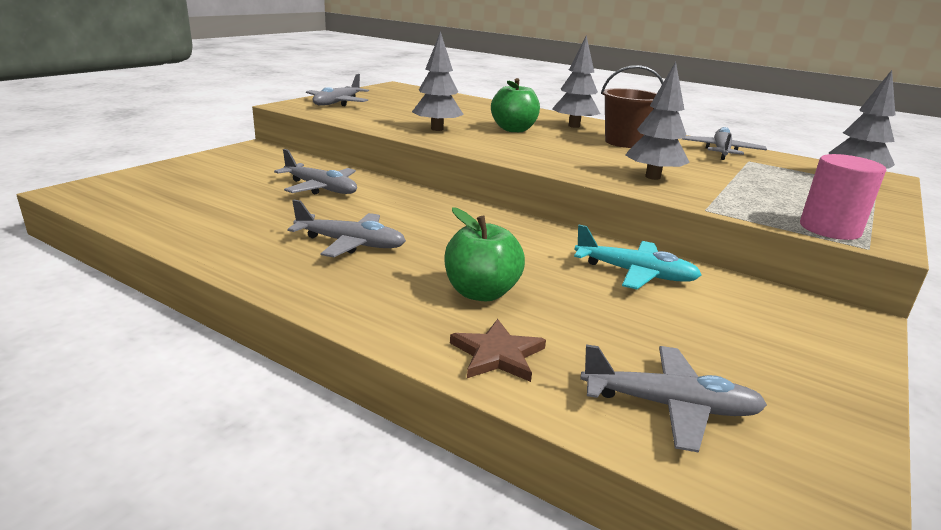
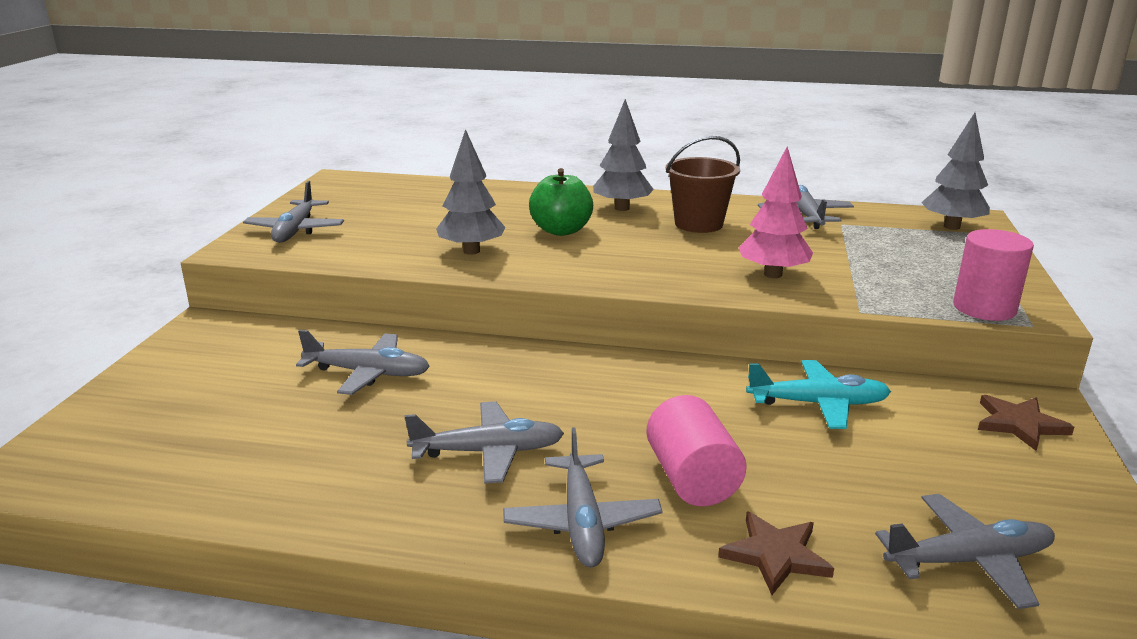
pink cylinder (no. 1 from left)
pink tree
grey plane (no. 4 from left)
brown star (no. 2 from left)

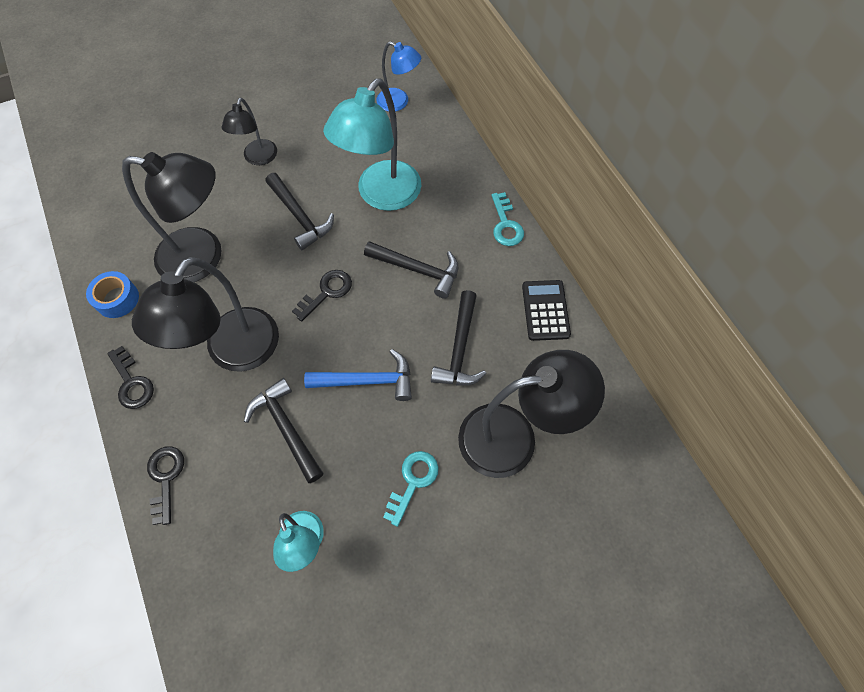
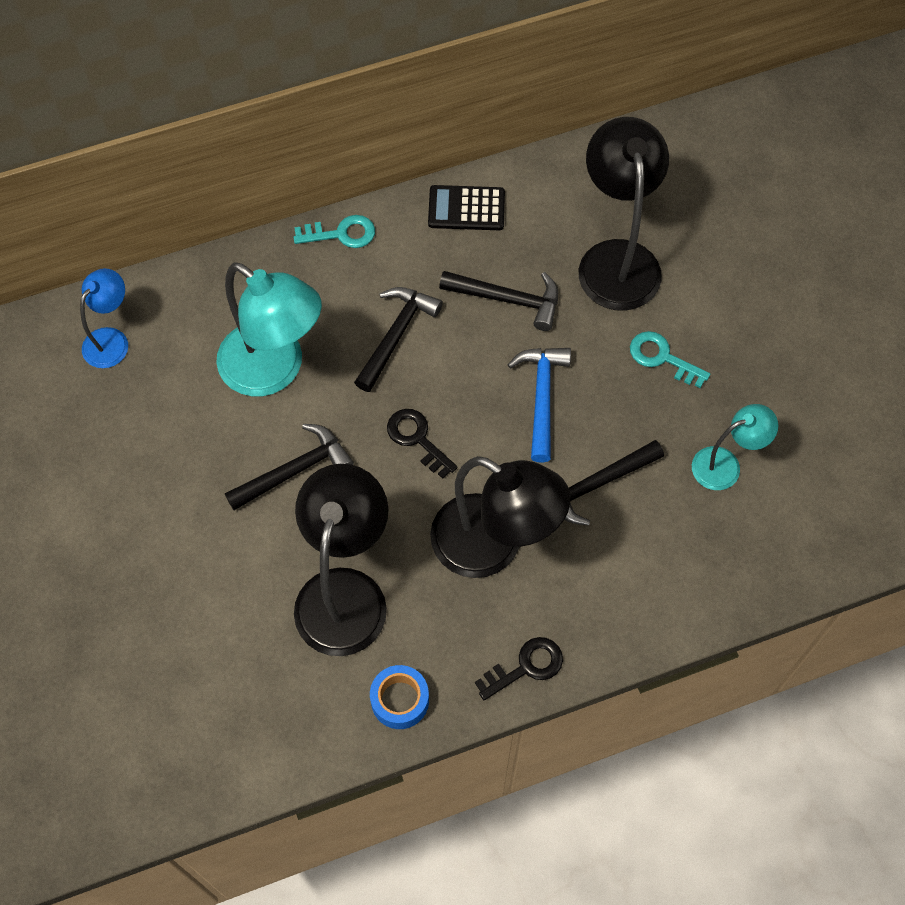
black key (no. 2 from left in the first image)
black lamp (no. 3 from left in the first image)

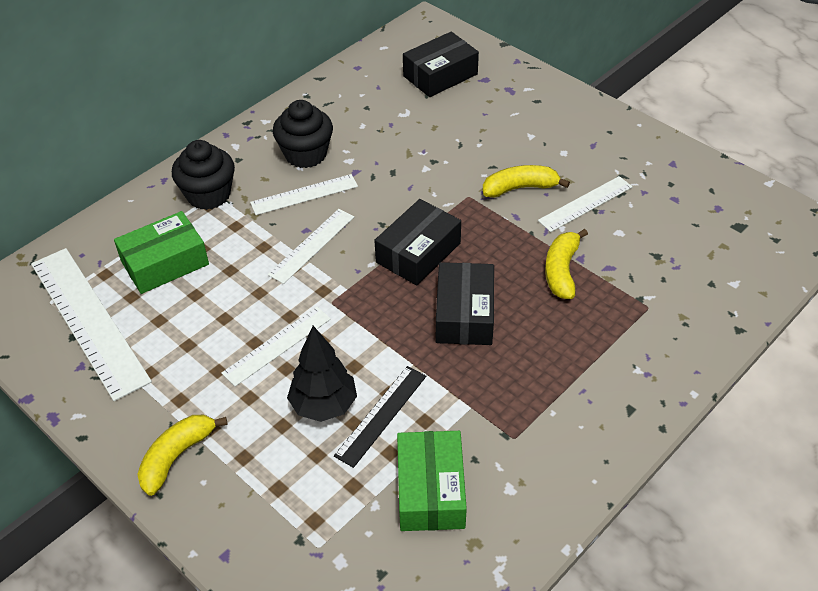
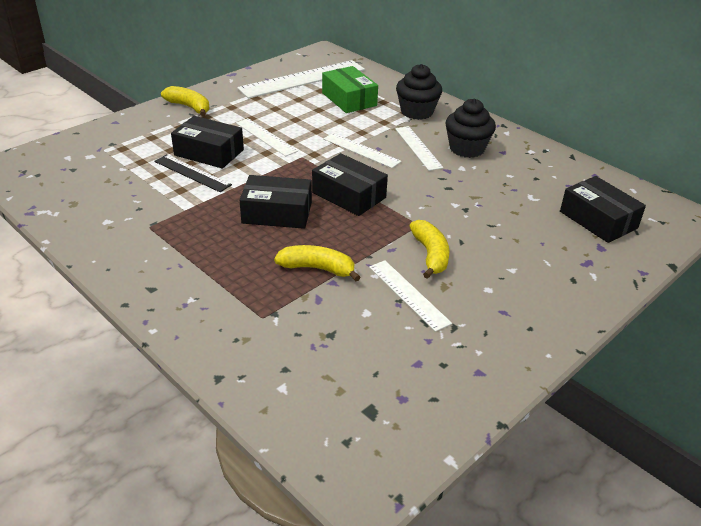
black box (no. 1 from left)
green box (no. 2 from left in the first image)

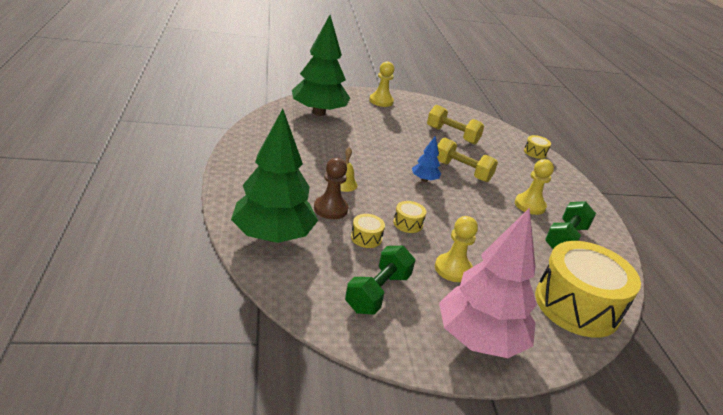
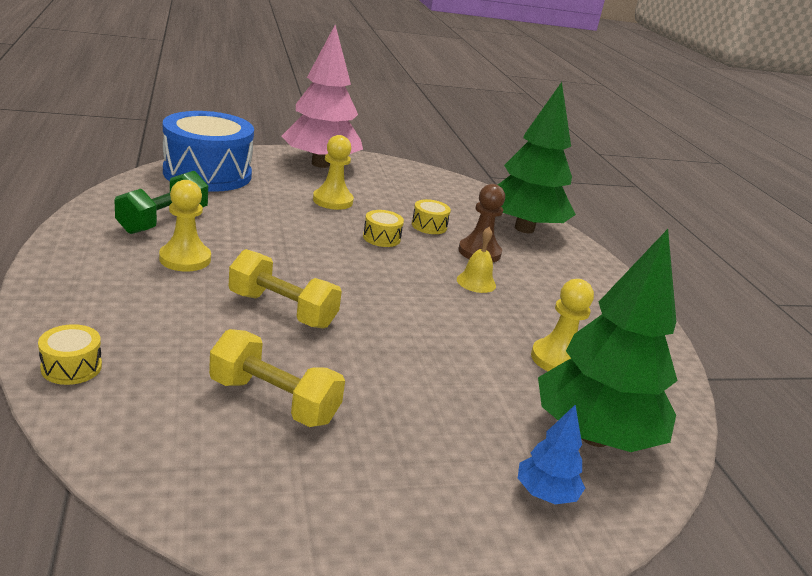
green dumbbell (no. 1 from left in the first image)
yellow pawn (no. 3 from left)
blue tree
blue drum

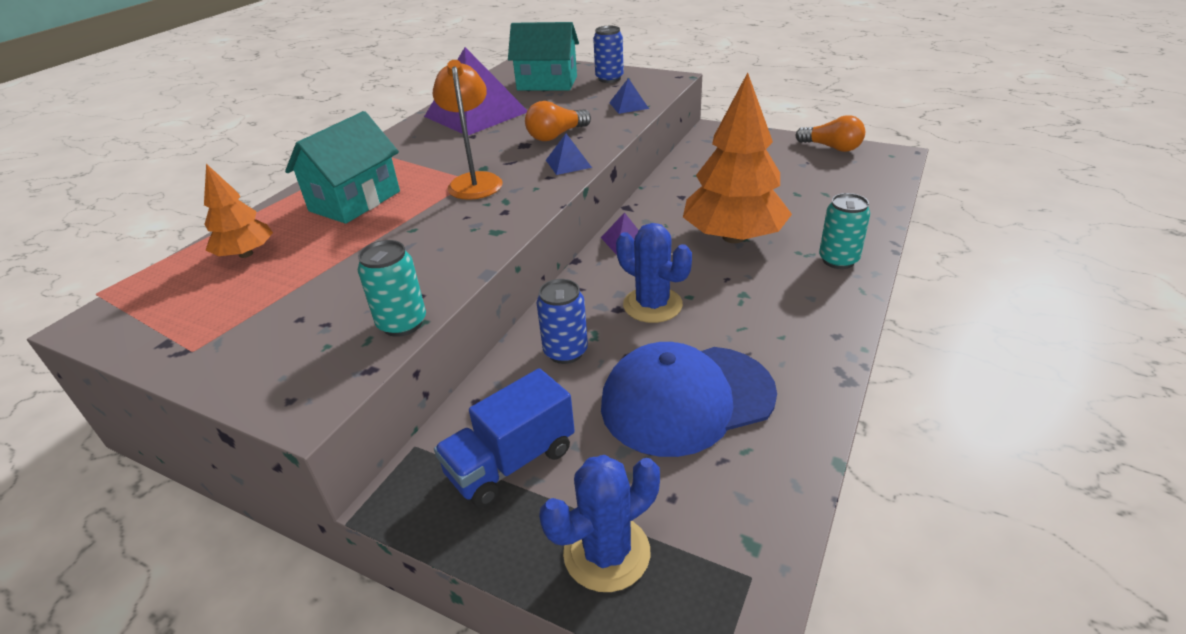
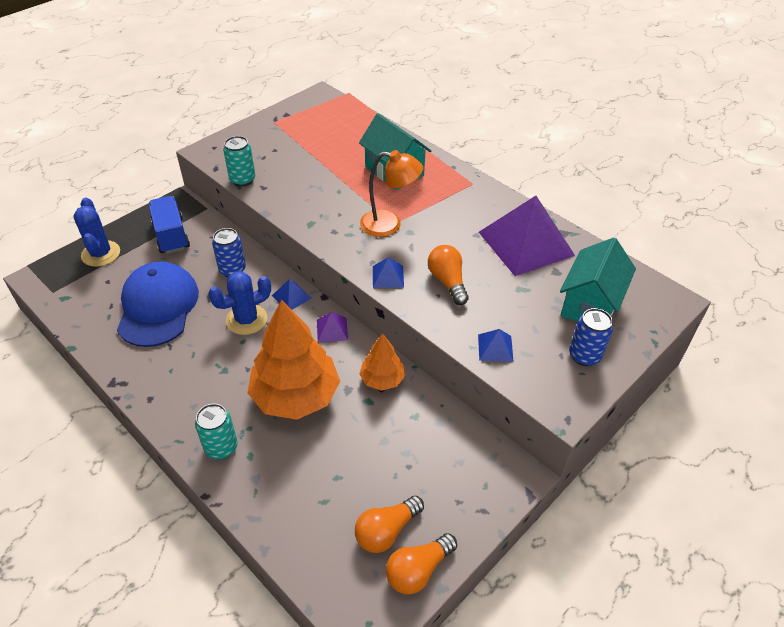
orange tree (no. 2 from left)
blue pyramid (no. 1 from left)
orange light bulb (no. 1 from left)

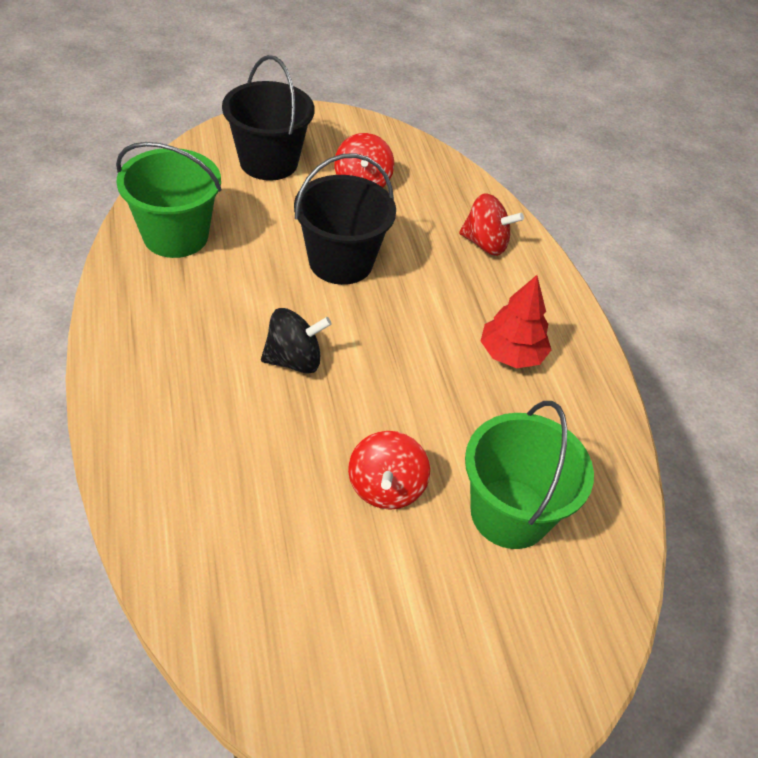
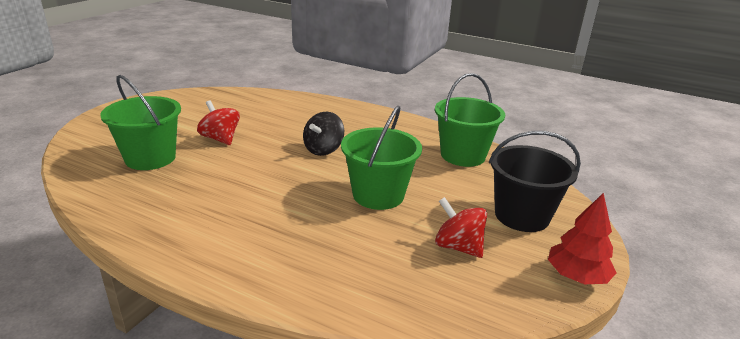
green bucket (no. 2 from left)
red spinning top (no. 3 from left in the first image)
red tree

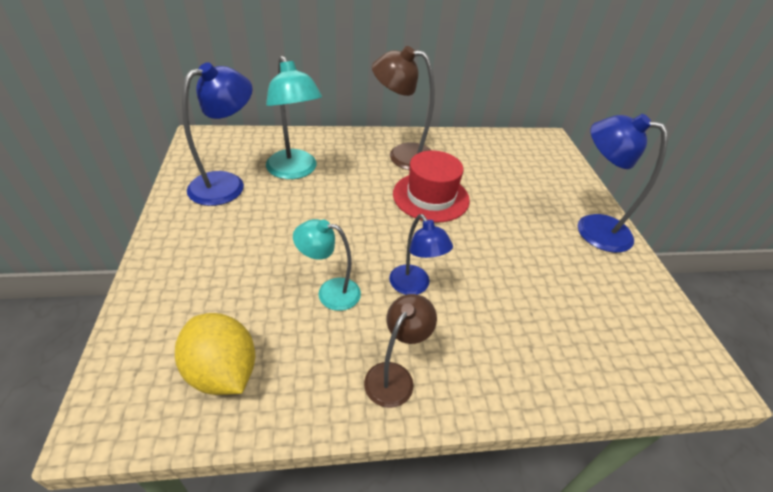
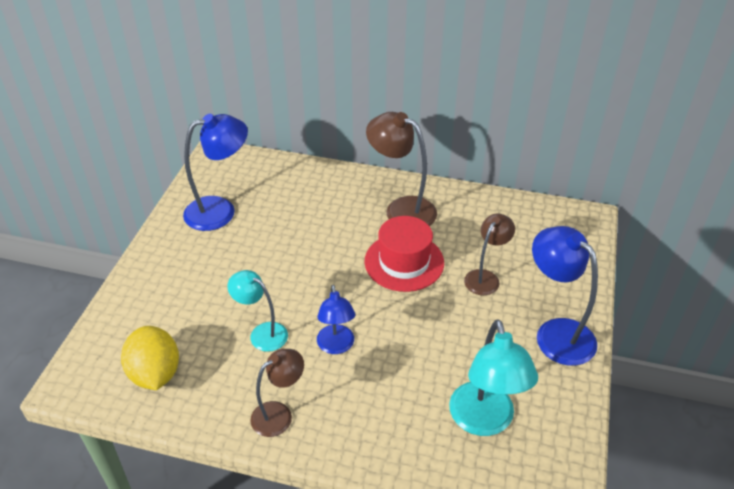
turquoise lamp (no. 2 from left)
brown lamp (no. 3 from left)

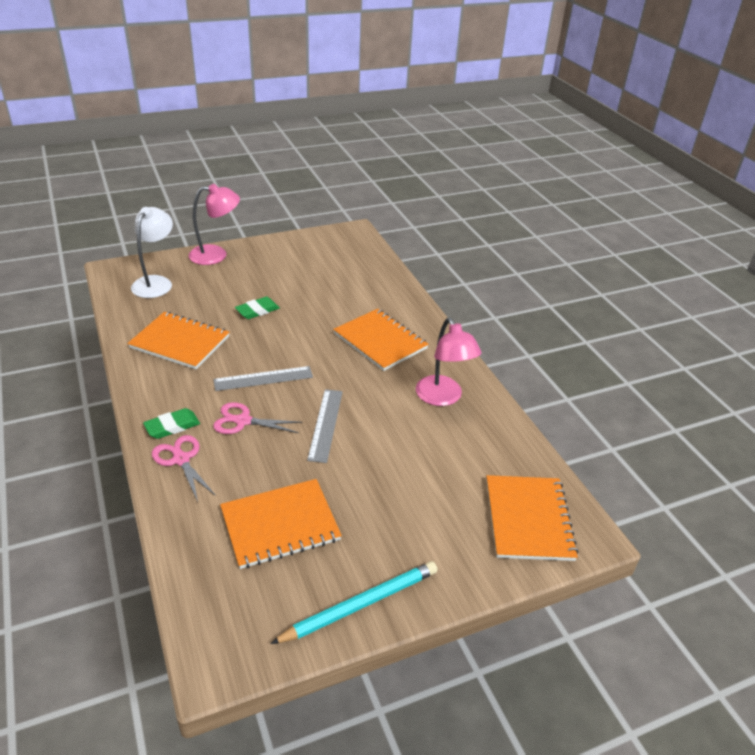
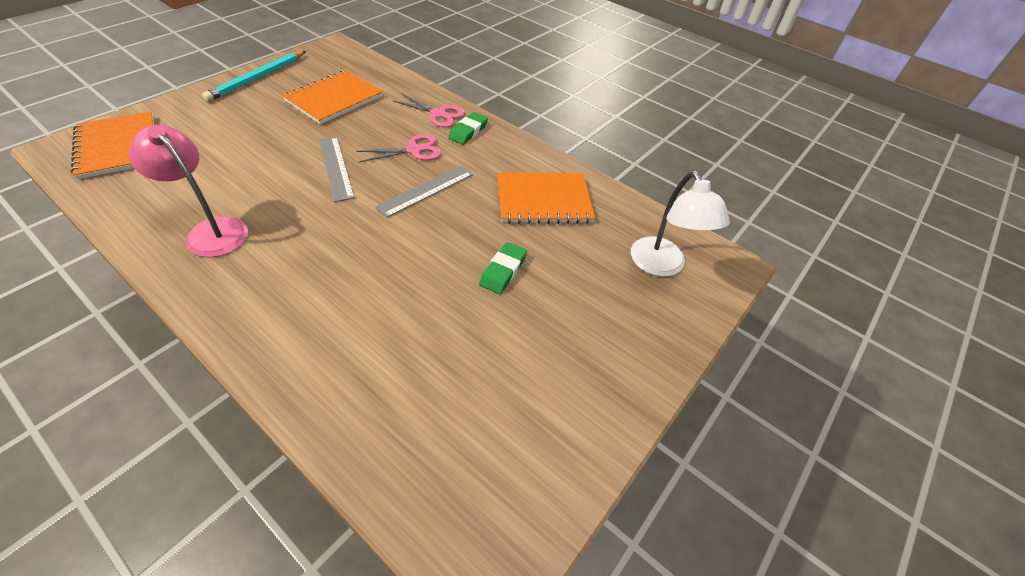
pink lamp (no. 1 from left in the first image)
orange notebook (no. 3 from left in the first image)

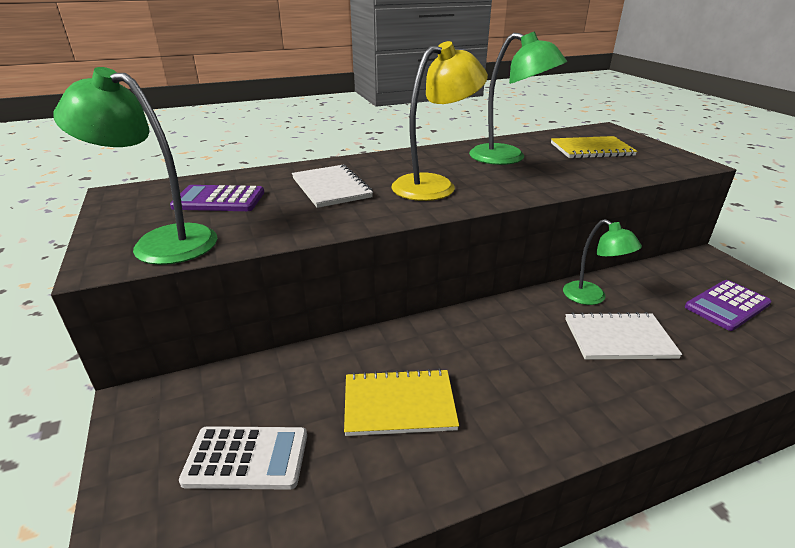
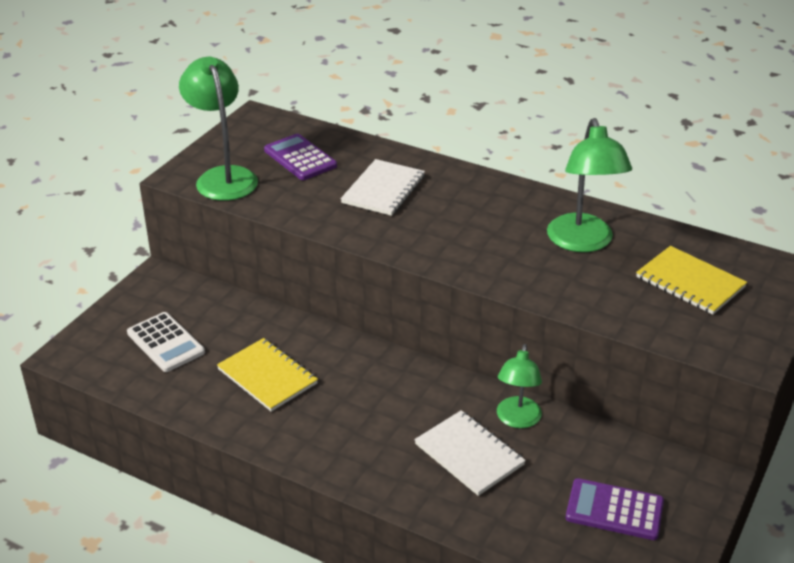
yellow lamp

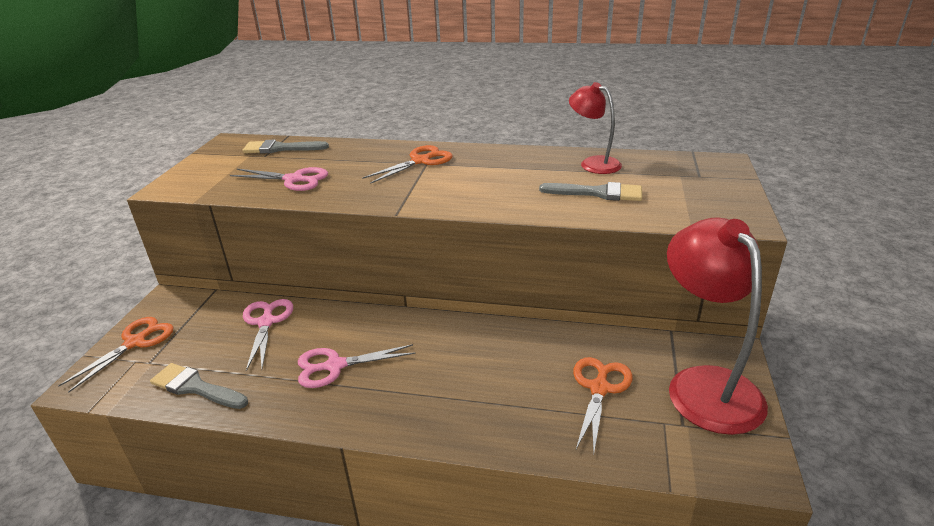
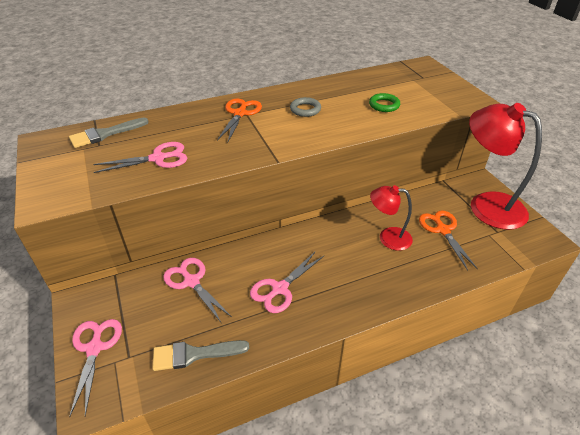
pink scissors (no. 1 from left)
green ring
red lamp (no. 1 from left)
grey ring

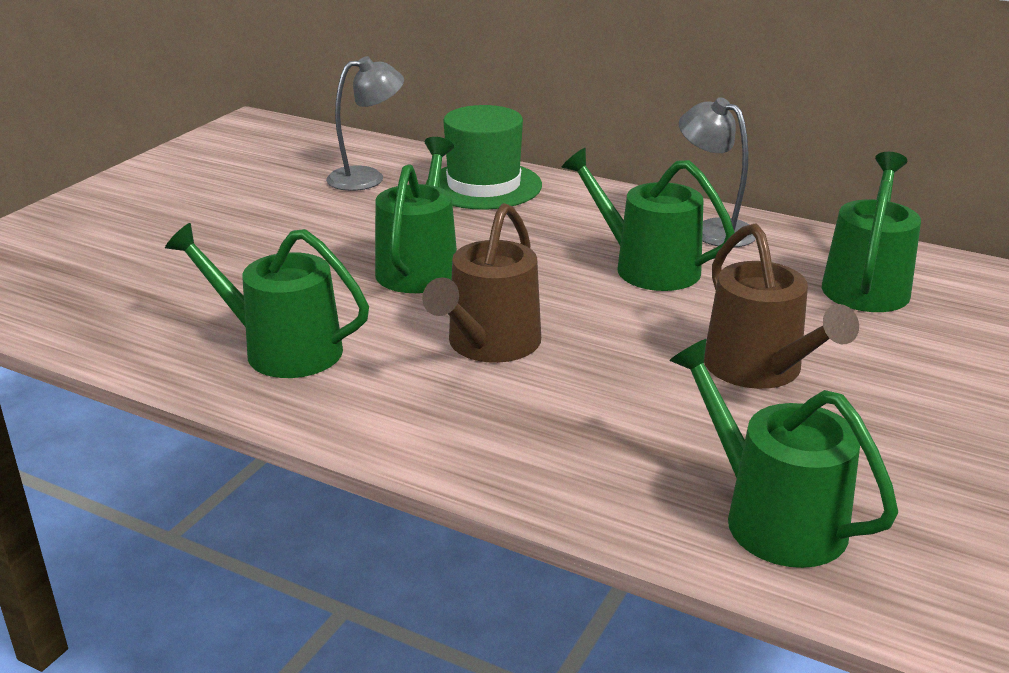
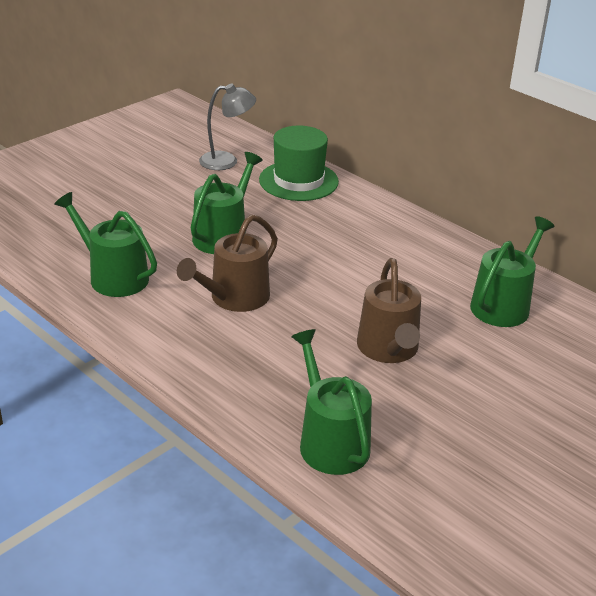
green watering can (no. 3 from left in the first image)
grey lamp (no. 2 from left in the first image)

